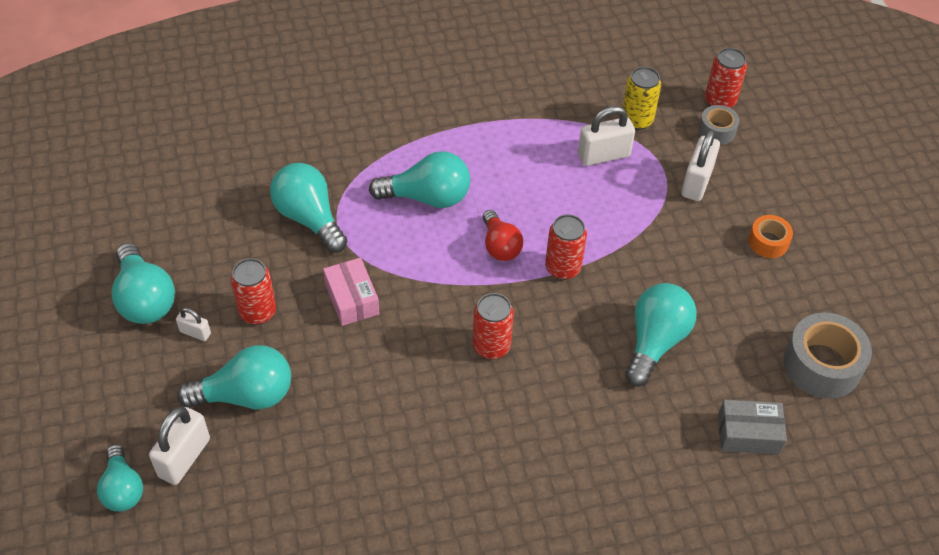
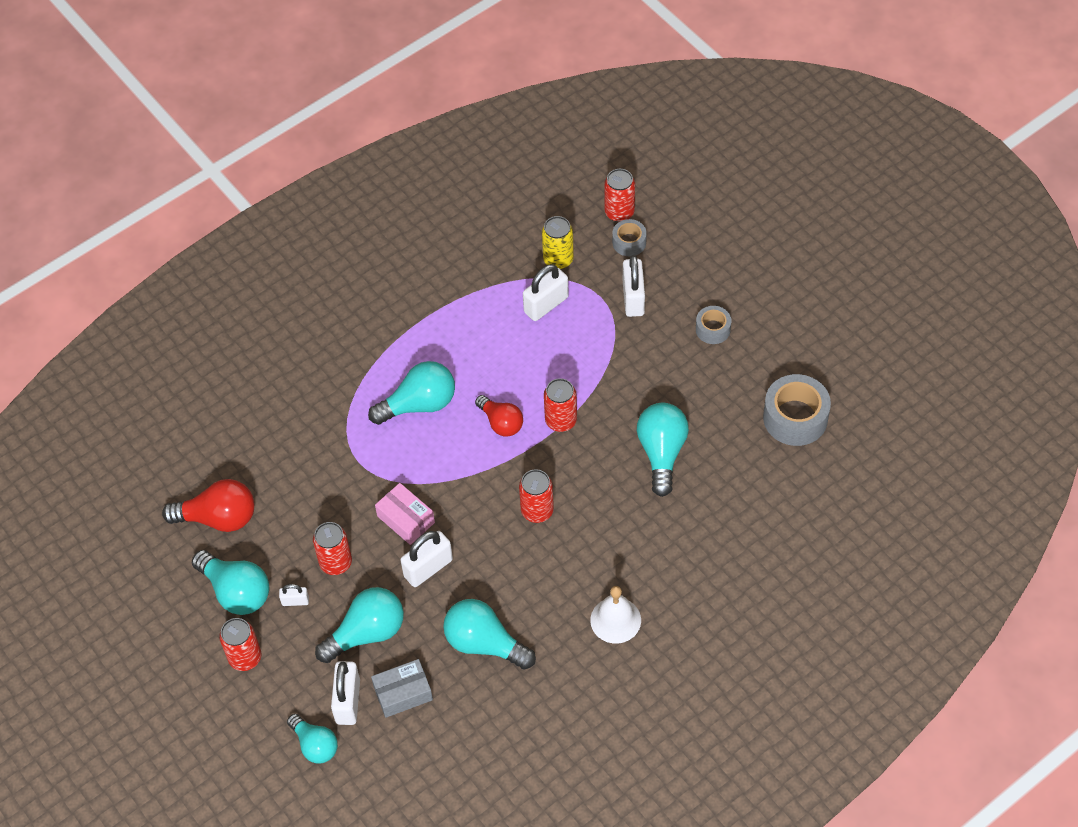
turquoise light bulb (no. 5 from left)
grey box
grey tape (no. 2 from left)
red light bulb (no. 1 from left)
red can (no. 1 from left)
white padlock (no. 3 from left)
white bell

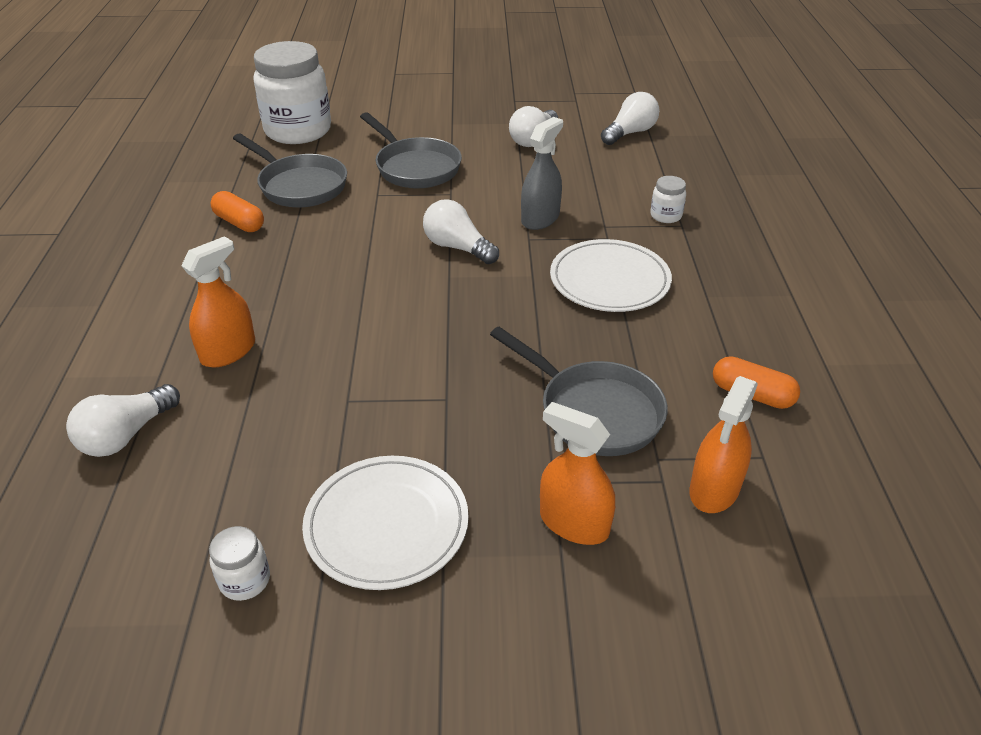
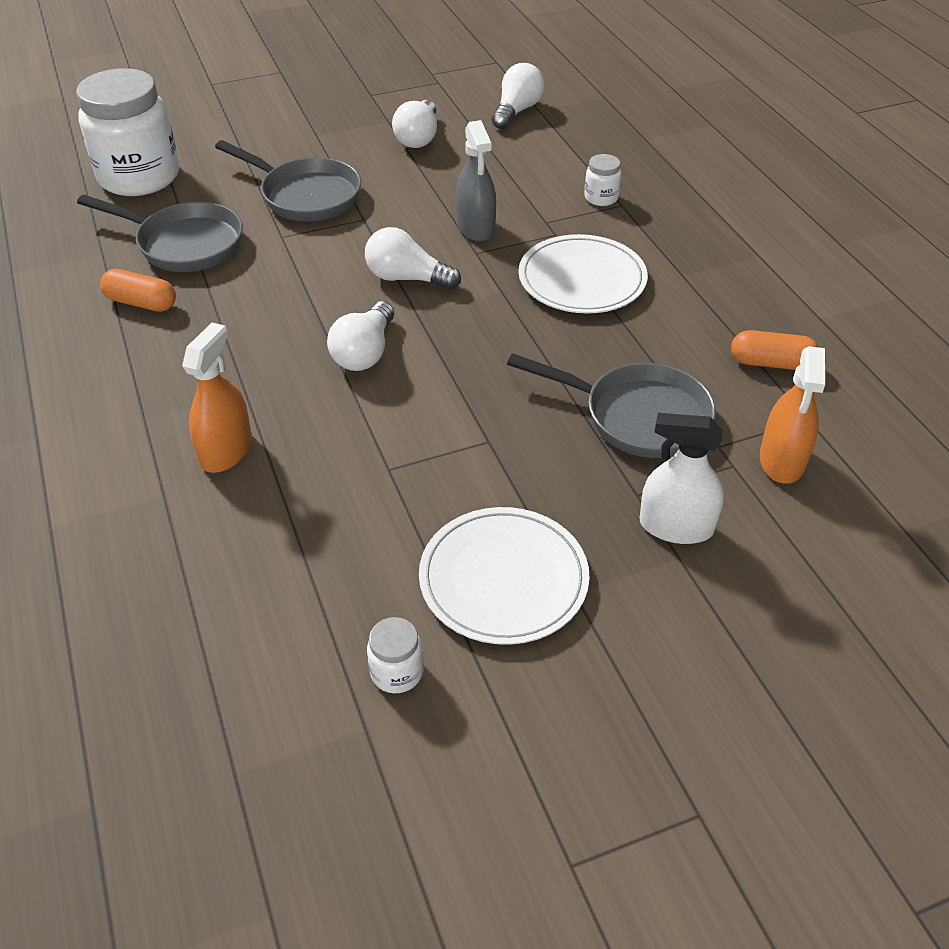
white light bulb (no. 1 from left)
grey spray bottle
white spray bottle

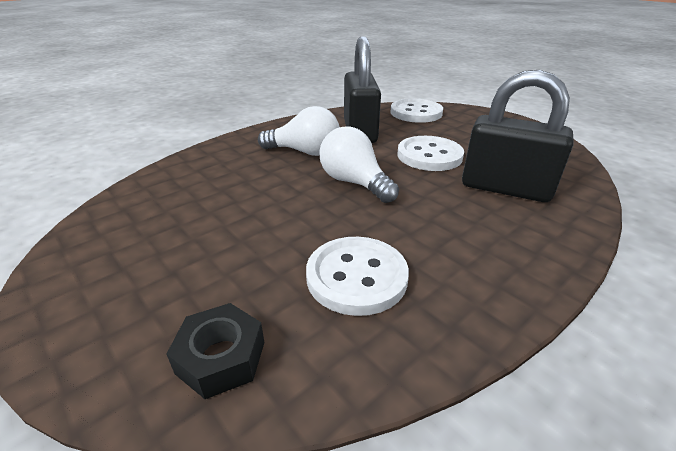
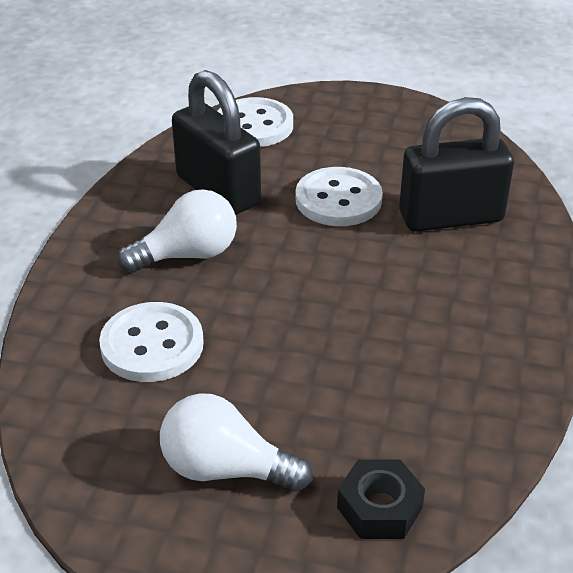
white button (no. 1 from left)
white light bulb (no. 2 from left)

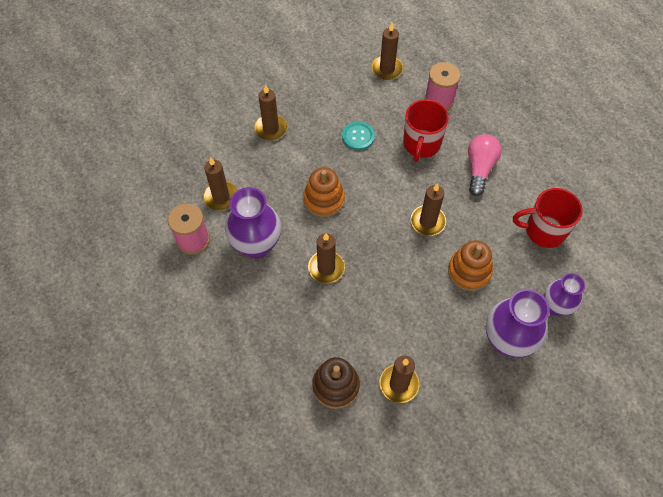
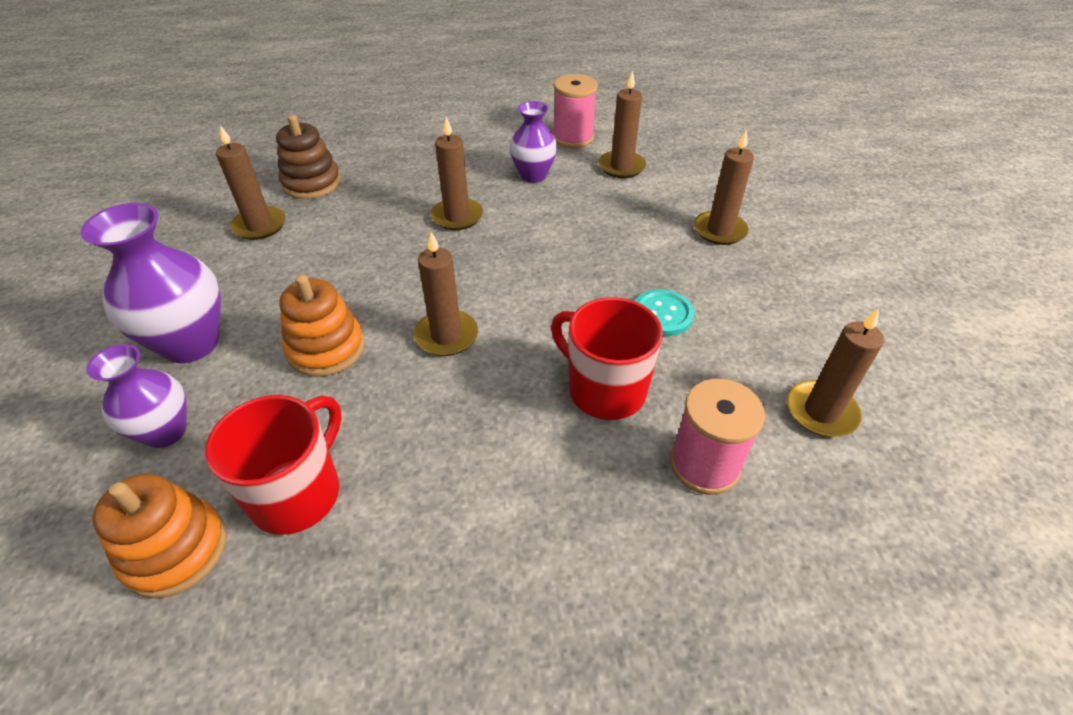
purple vase (no. 3 from left)
orange stacking toy (no. 1 from left)
pink light bulb

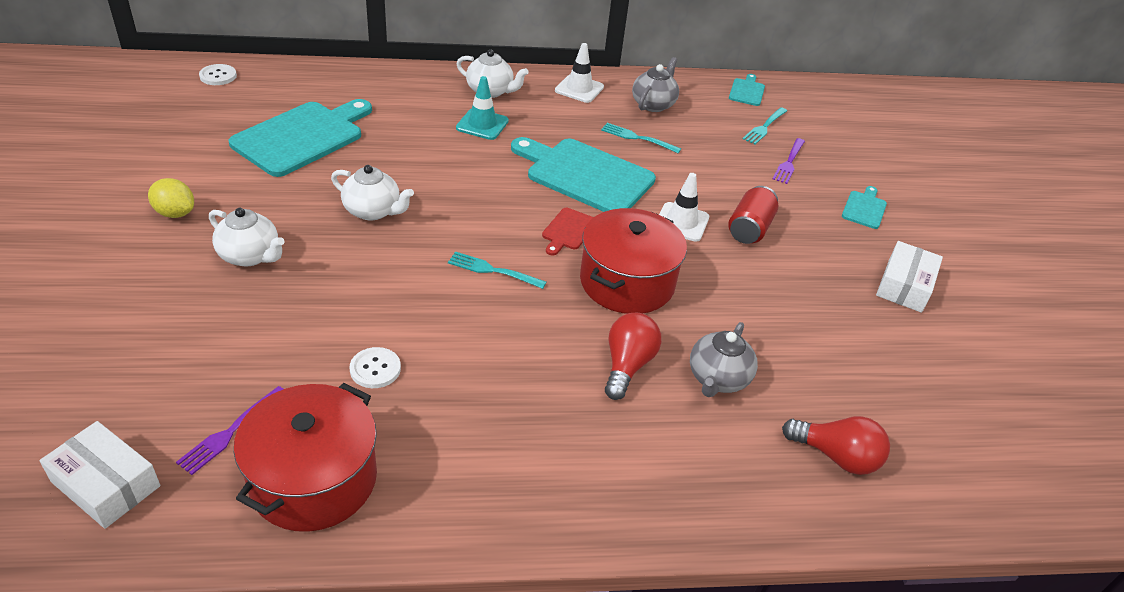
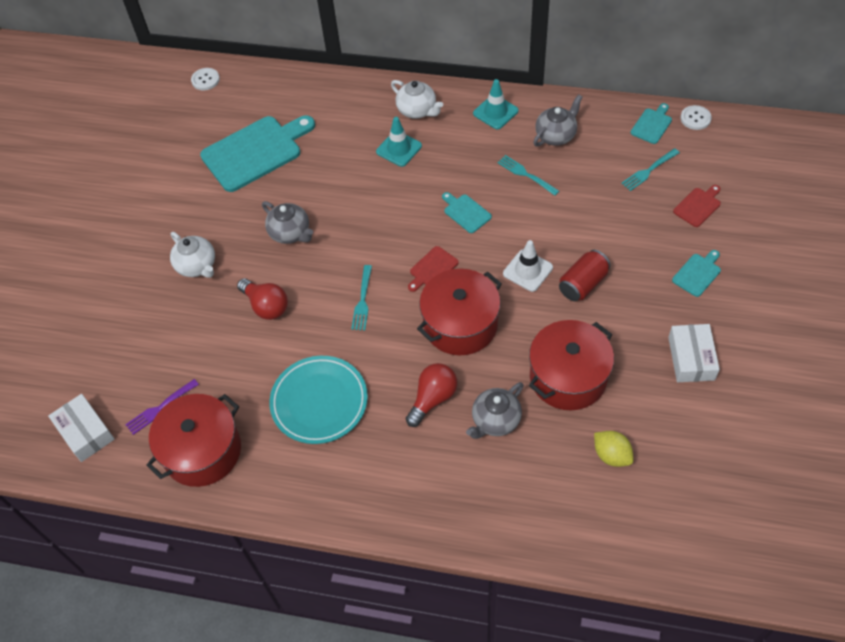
yellow lemon
grey teapot (no. 1 from left)
white button (no. 2 from left)
turquoise fork (no. 1 from left)
turquoise cutting board (no. 2 from left)
turquoise traffic cone (no. 2 from left)
purple fork (no. 2 from left in the first image)
red light bulb (no. 1 from left)
white box (no. 2 from left)
turquoise plate
red pot (no. 3 from left)
red cutting board (no. 2 from left)

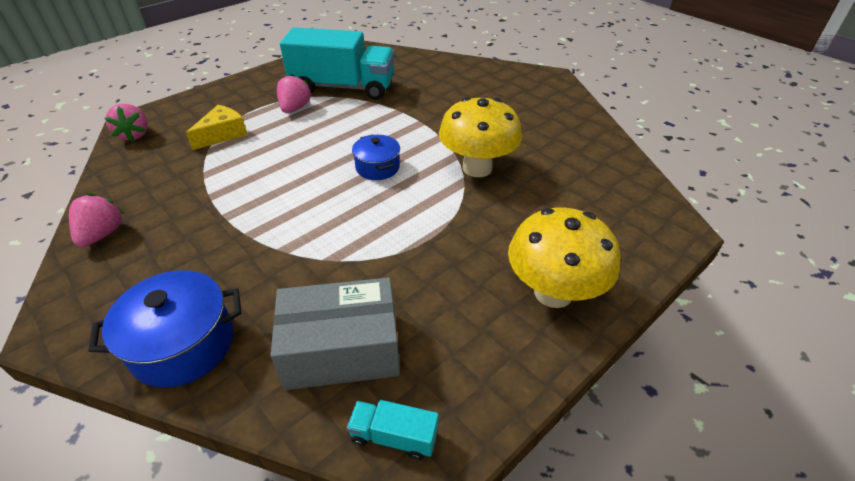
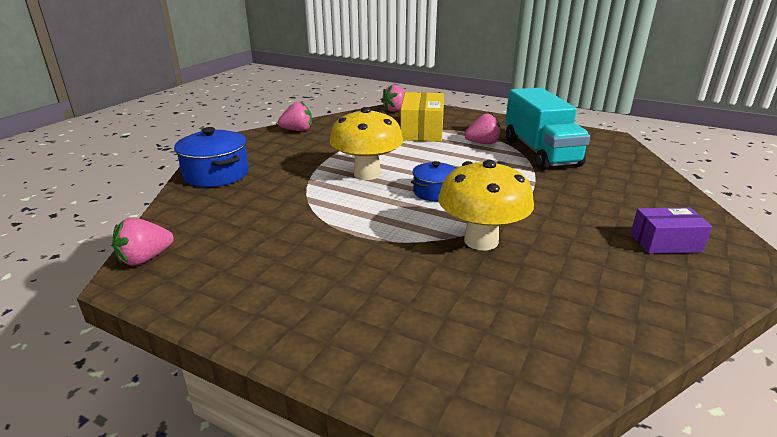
yellow box
grey box
pink strawberry (no. 1 from left)
yellow mushroom (no. 1 from left)
purple box

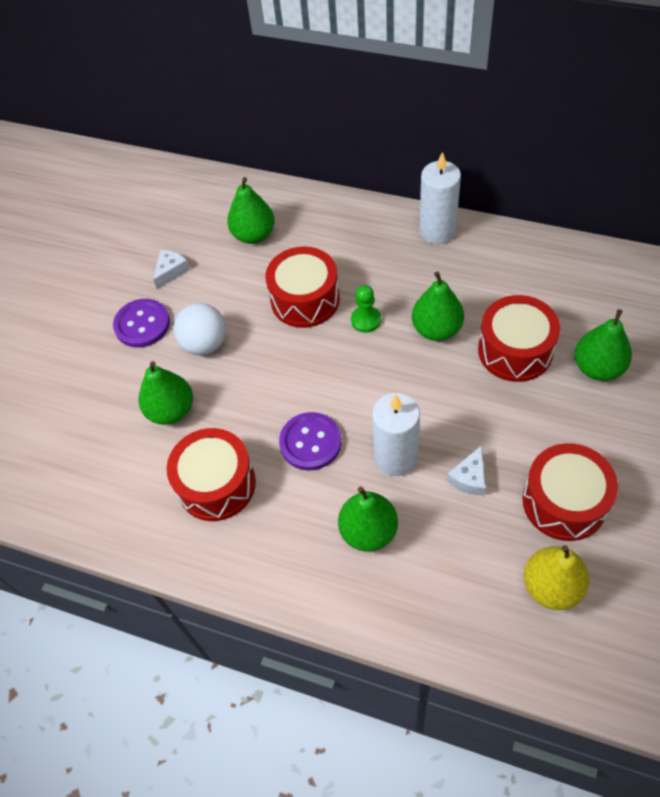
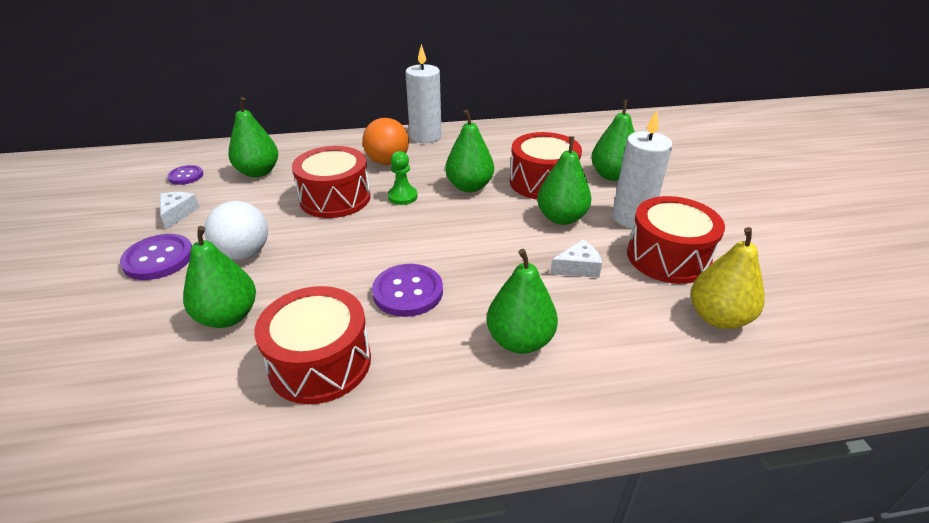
white candle (no. 2 from left)
white cheese (no. 2 from left)
purple button (no. 2 from left)
orange ball
green pear (no. 5 from left)

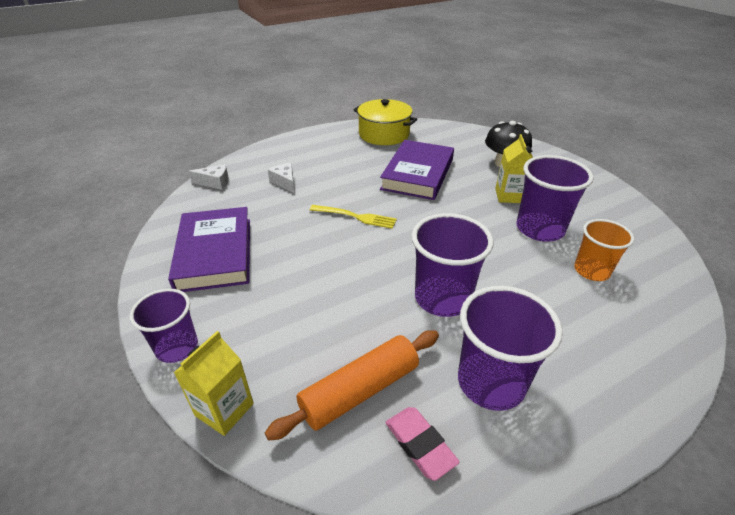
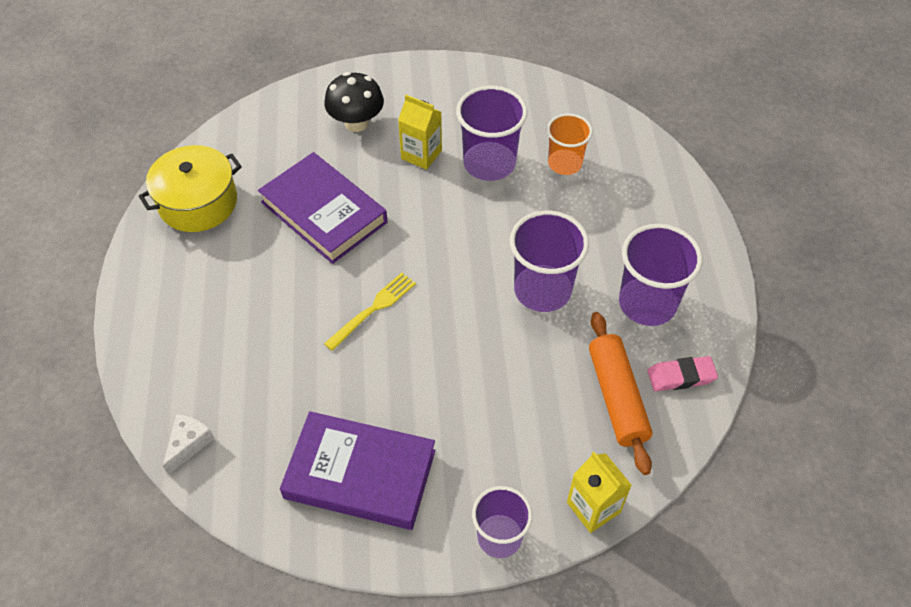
white cheese (no. 2 from left in the first image)

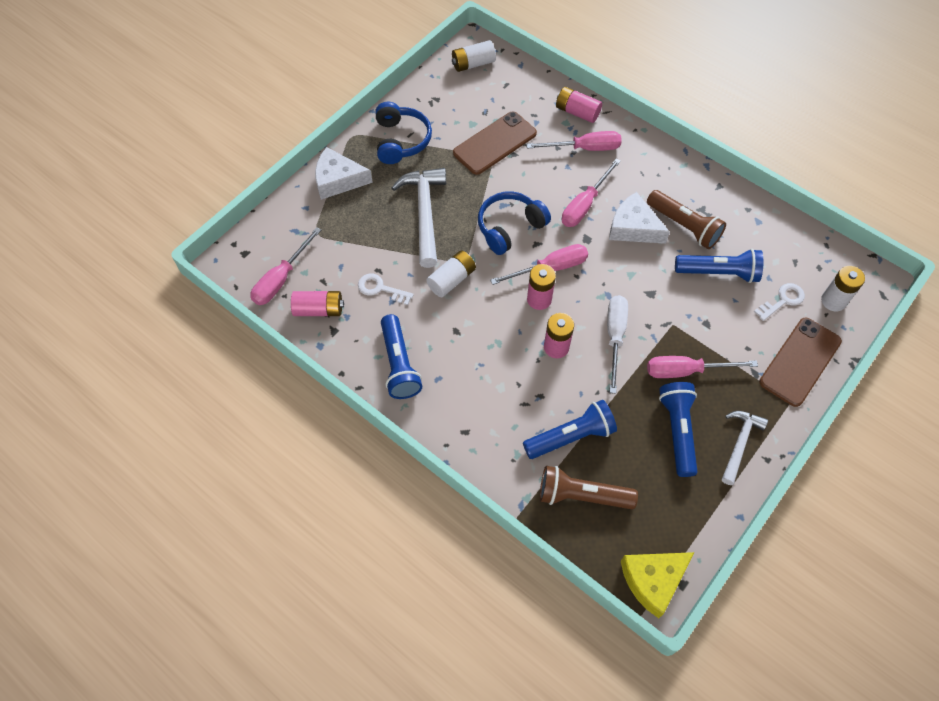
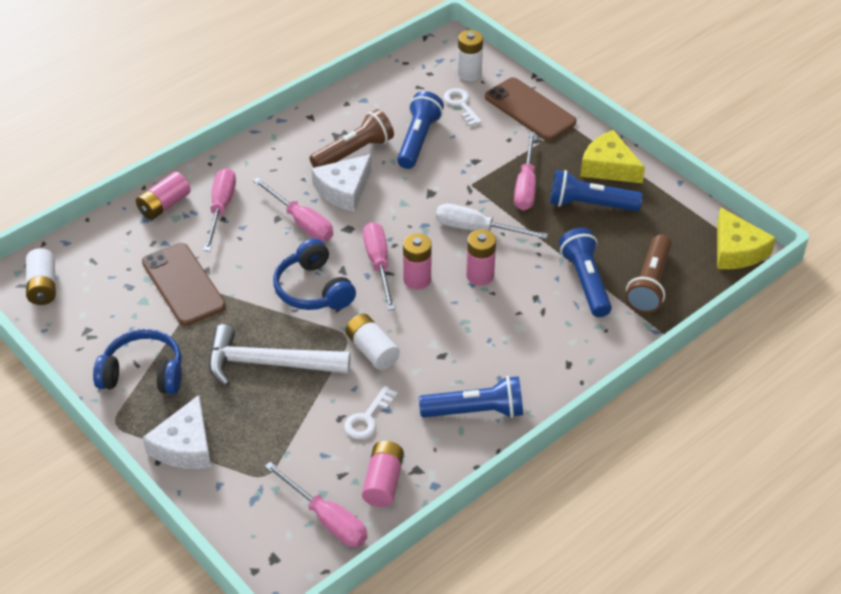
yellow cheese (no. 1 from left)

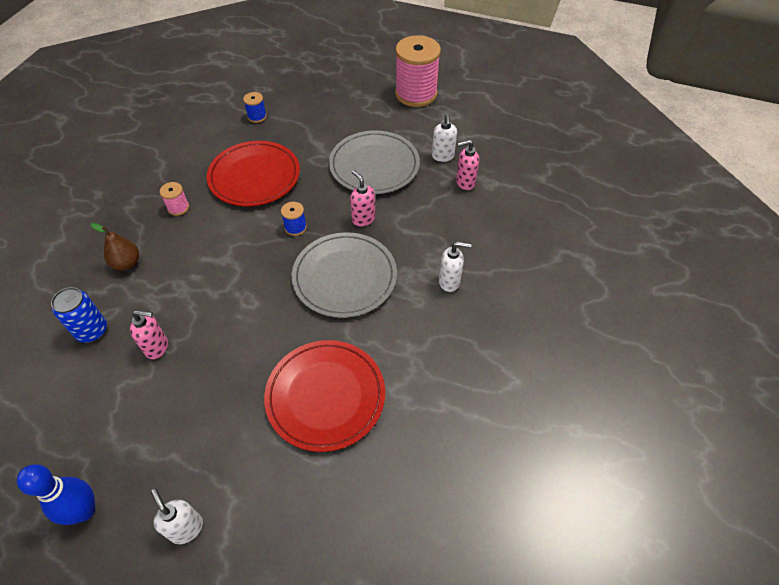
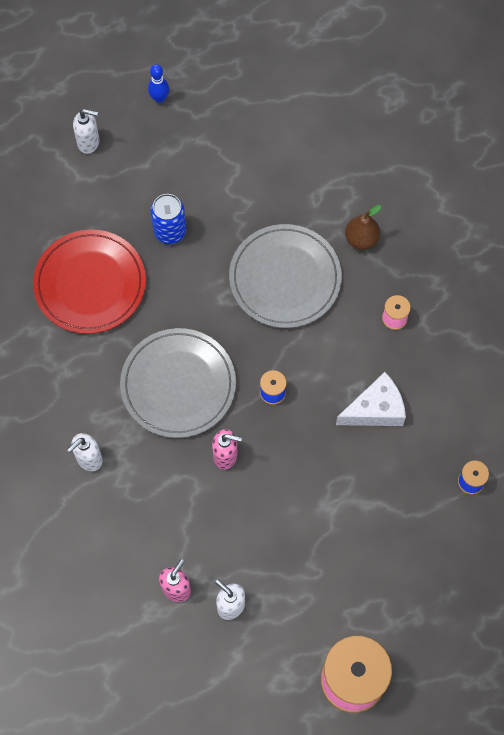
blue bowling pin
blue can
pink soap dispenser (no. 1 from left in the first image)
white cheese
grey plate (no. 2 from left)

